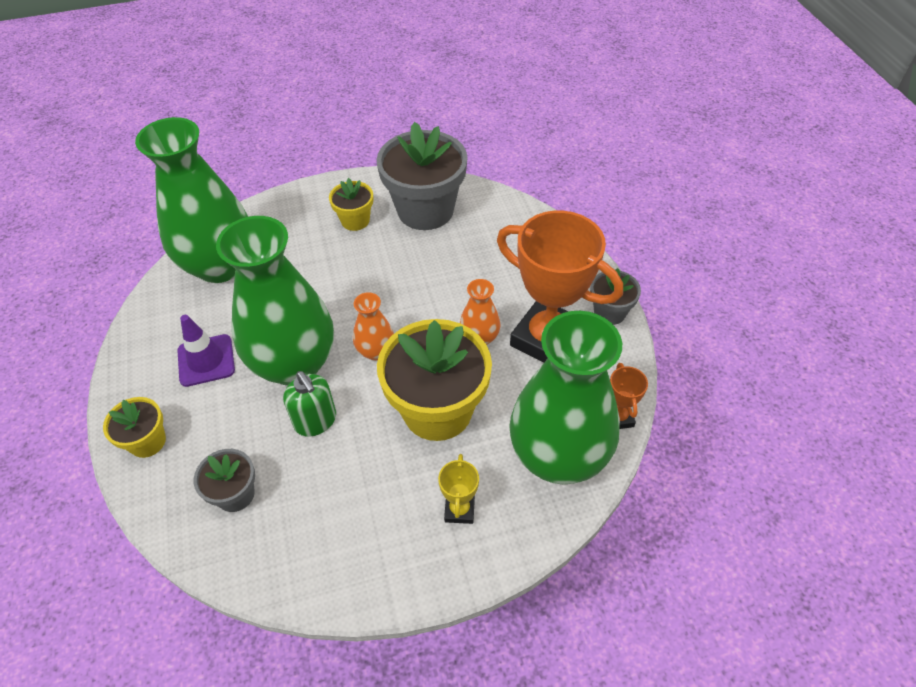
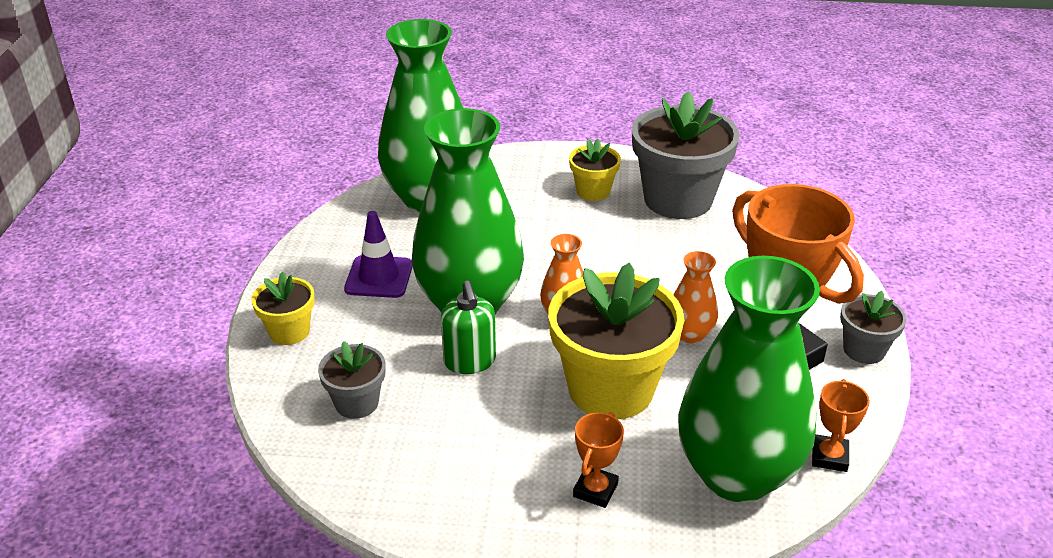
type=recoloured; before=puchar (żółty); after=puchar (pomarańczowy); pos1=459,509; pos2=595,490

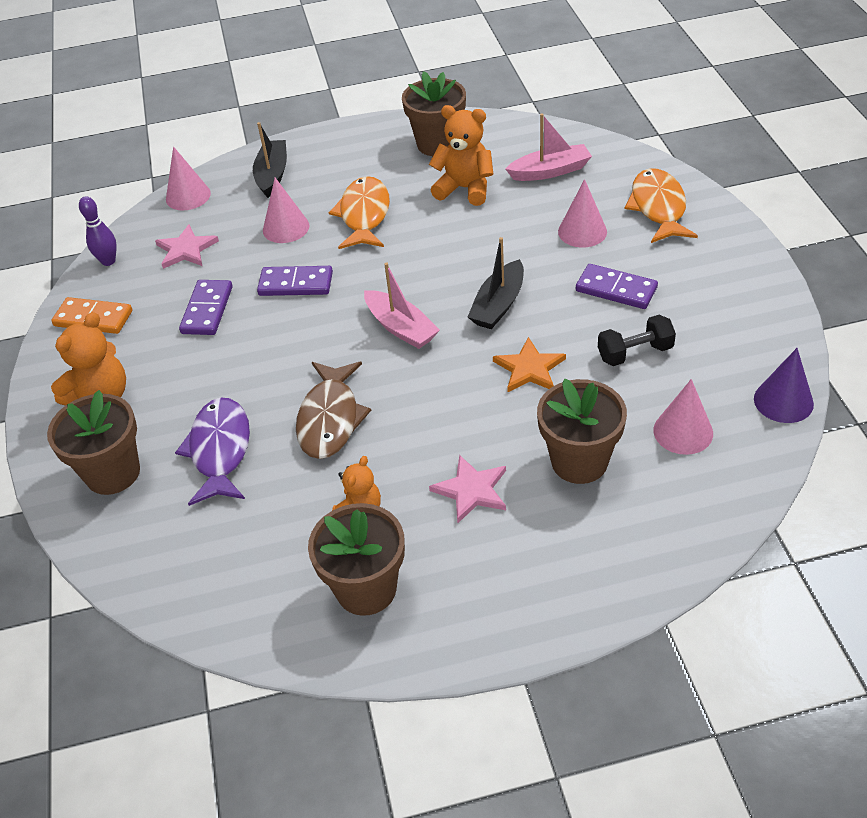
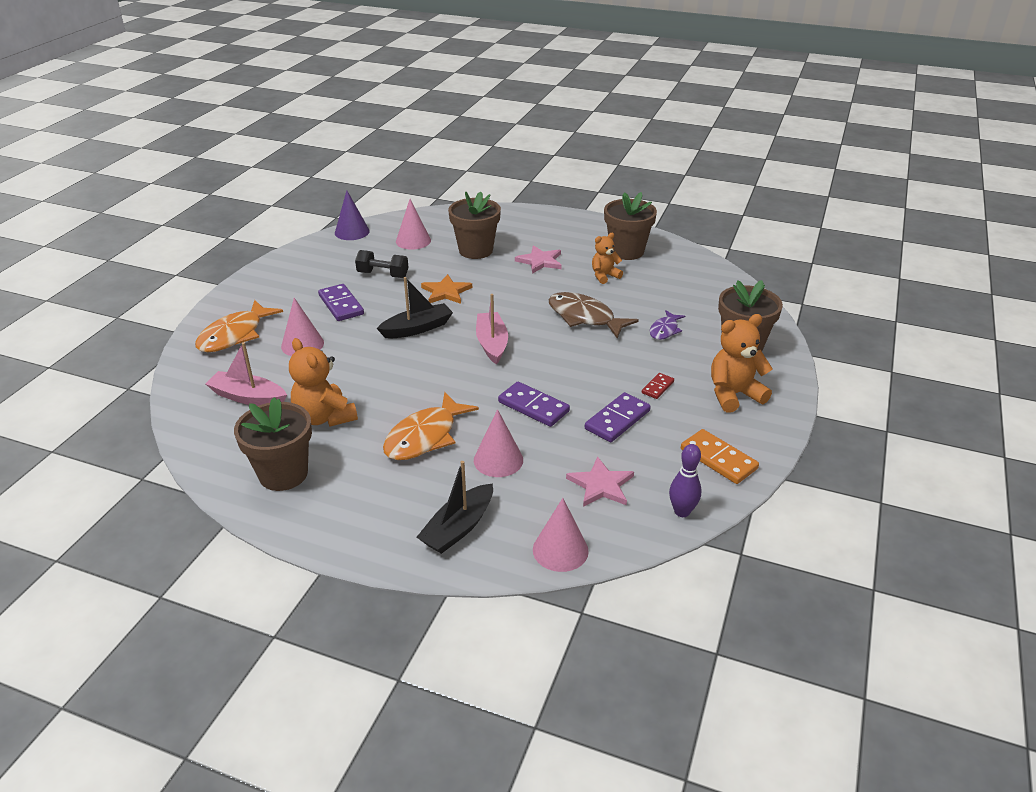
type=turned; before=ryba (brązowy); pos1=330,419; pos2=584,317; turn=-90
type=added; after=kostka domina (czerwony); pos2=657,387
type=resized; before=ryba (fioletowy); pos1=220,450; pos2=664,330; scale=0.56

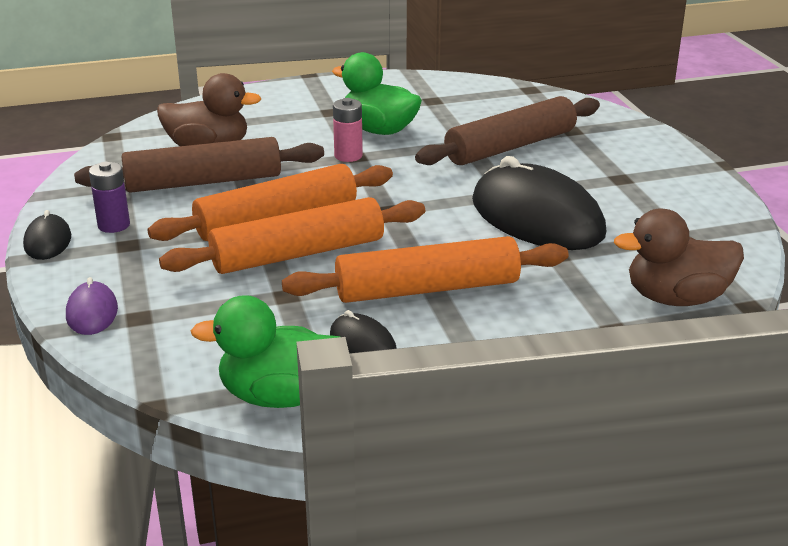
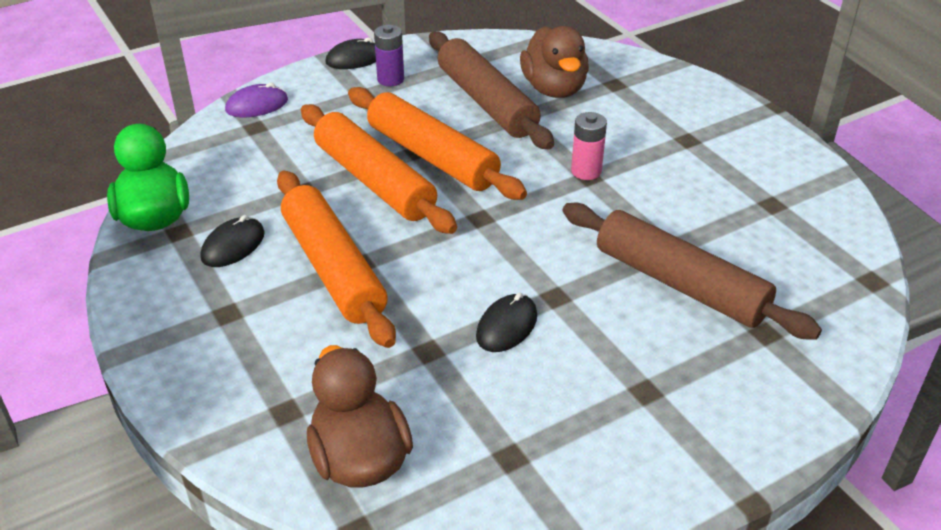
type=resized; before=myszka (czarny); pos1=536,218; pos2=506,326; scale=0.46
type=removed; before=kaczka (zielony); pos1=379,130

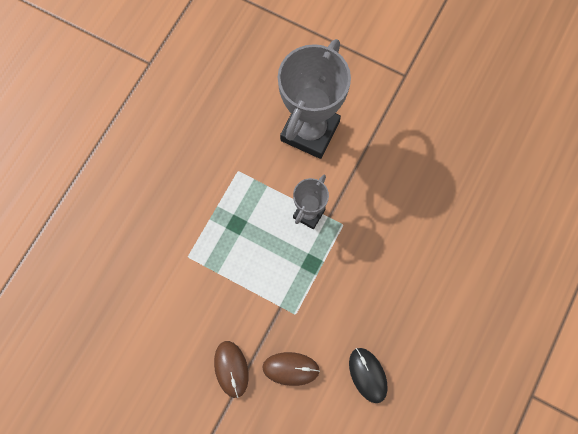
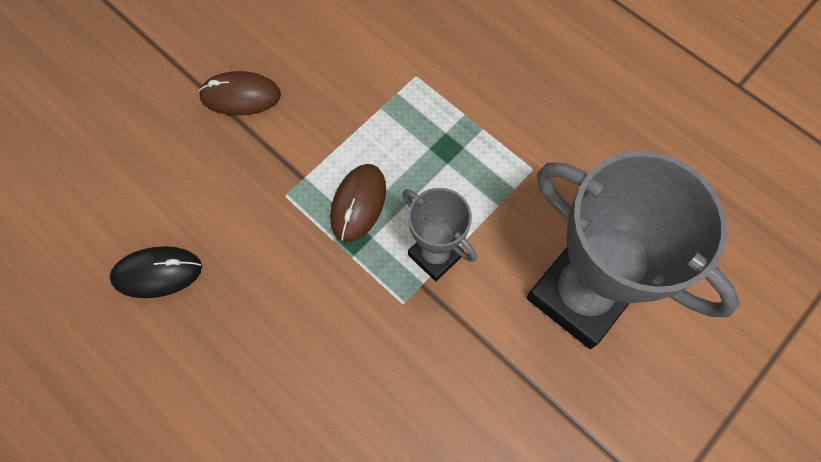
type=moved; before=myszka (brązowy); pos1=291,369; pos2=358,204

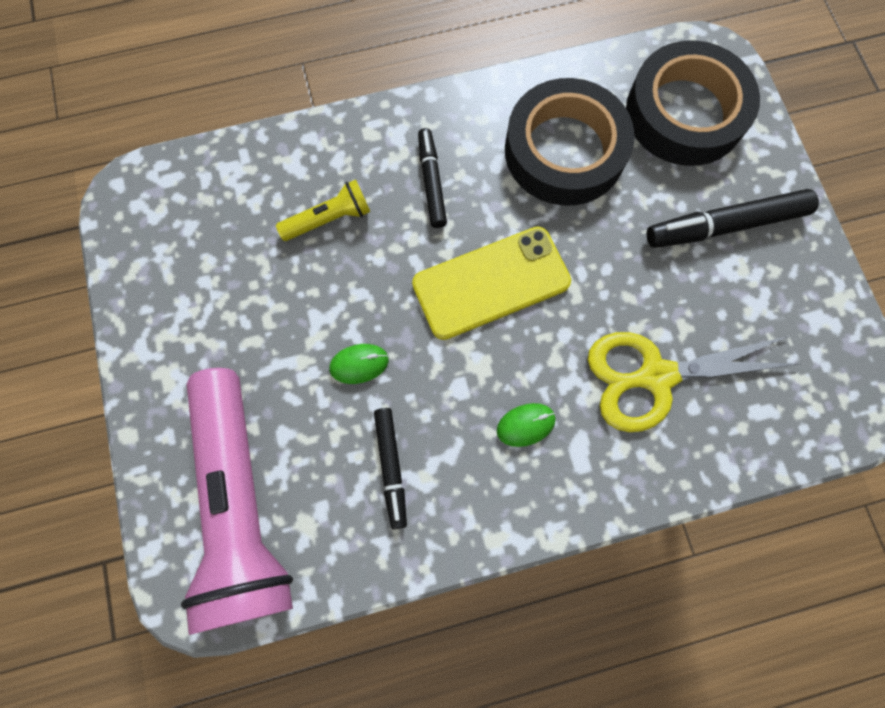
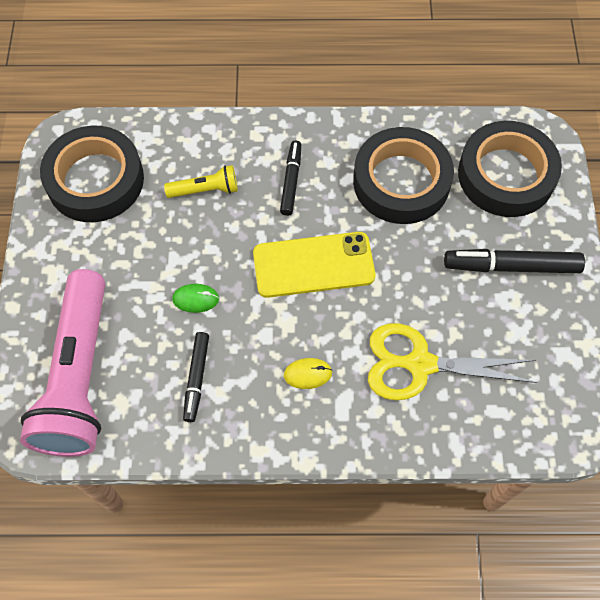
type=added; after=taśma klejąca (czarny); pos2=95,180
type=recoloured; before=myszka (zielony); after=myszka (żółty); pos1=525,425; pos2=308,374

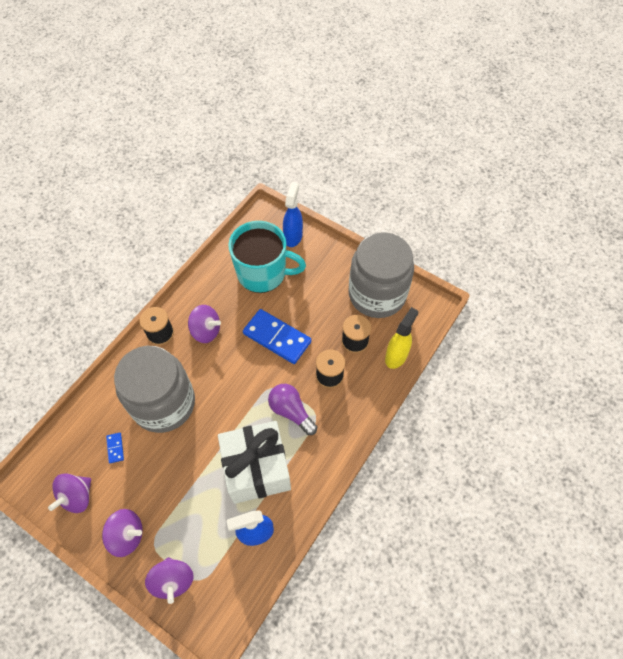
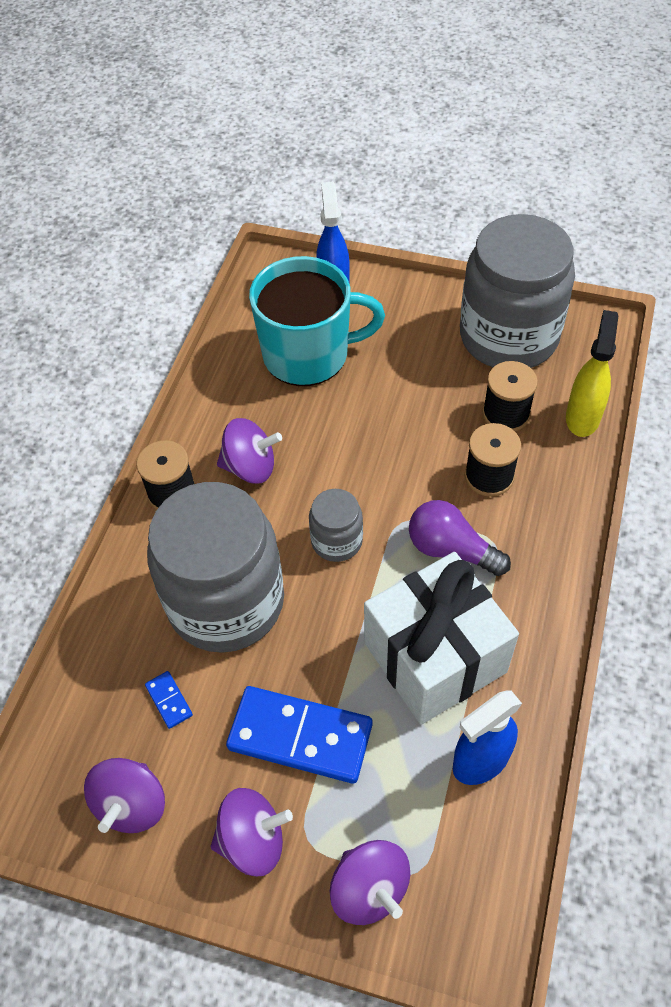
type=moved; before=kostka domina (niebieski); pos1=277,338; pos2=300,737
type=added; after=słoik (szary); pos2=336,541

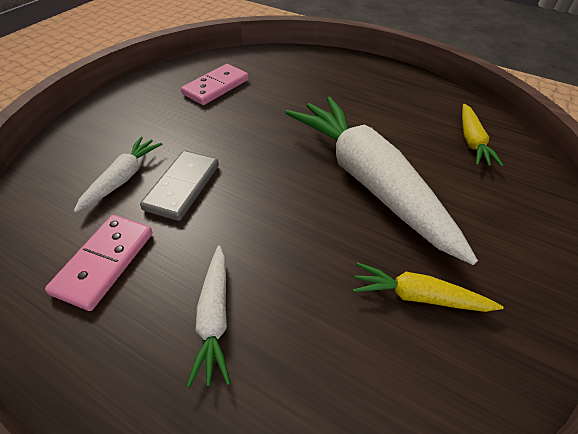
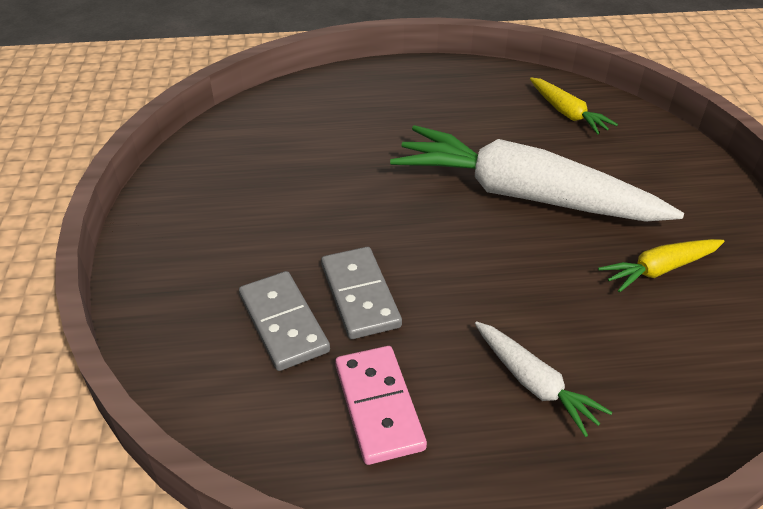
type=replaced; before=marchewka (biały); after=kostka domina (szary); pos1=123,178; pos2=284,323
type=removed; before=kostka domina (różowy); pos1=216,87

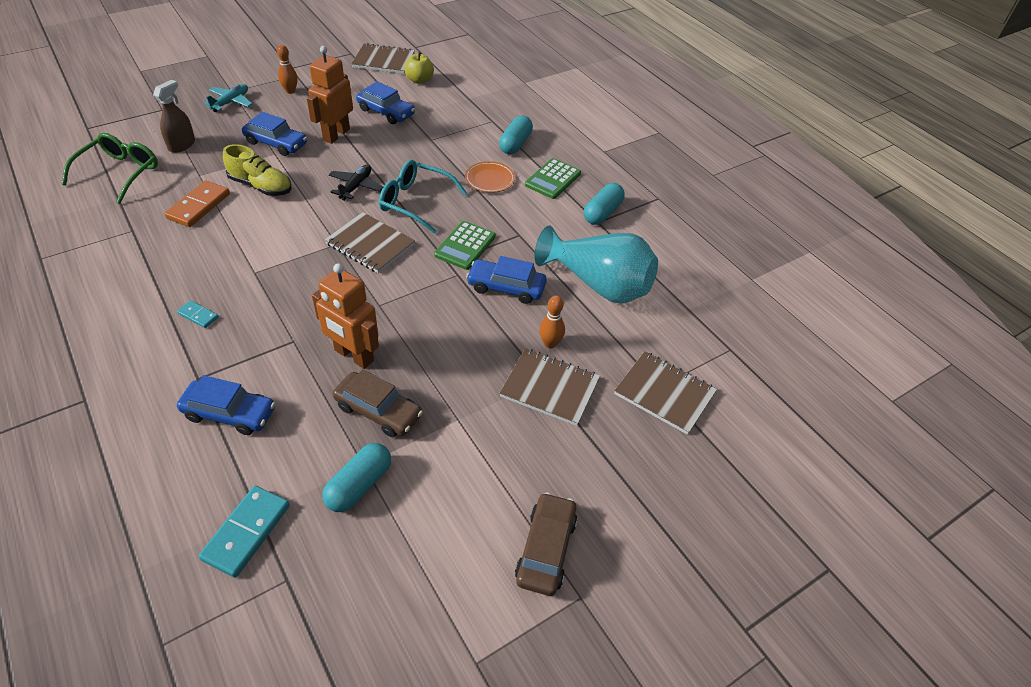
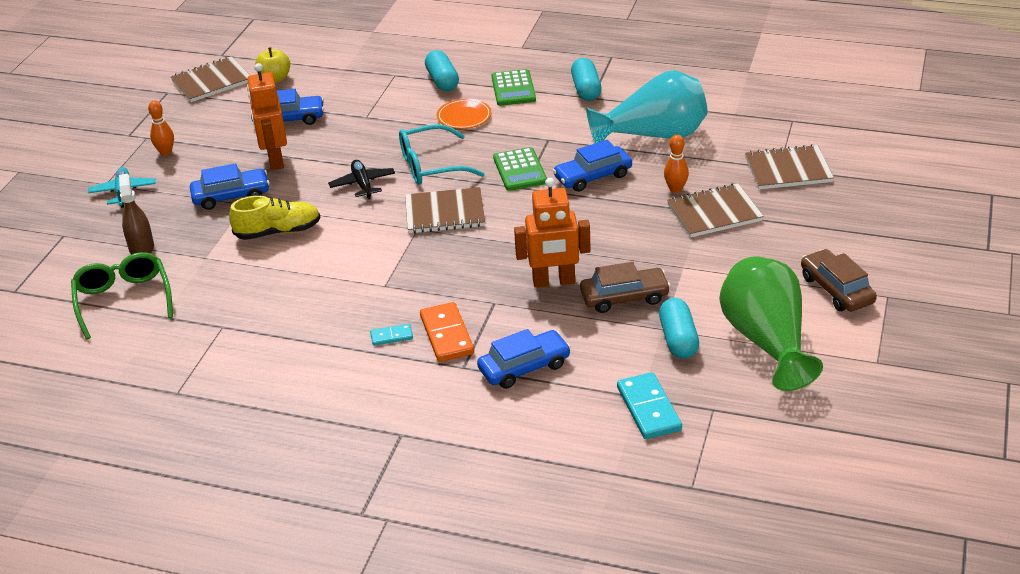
type=moved; before=kostka domina (pomarańczowy); pos1=198,206; pos2=446,335
type=added; after=wazon (zielony); pos2=766,342

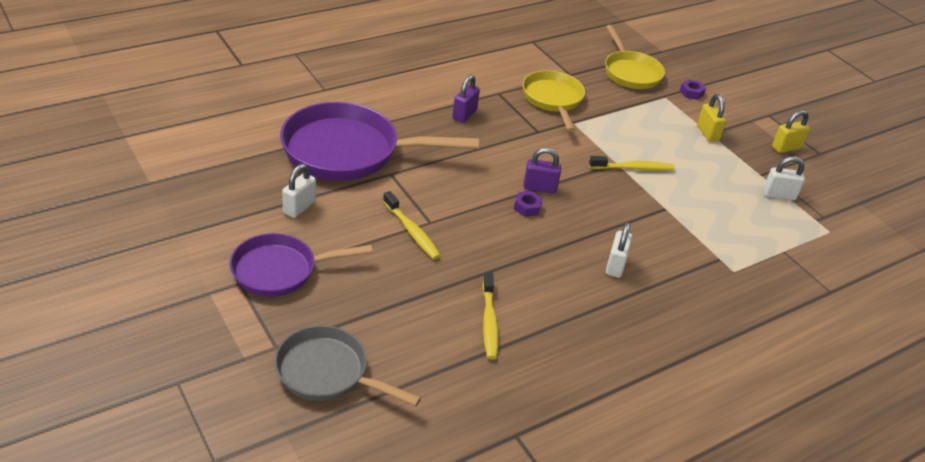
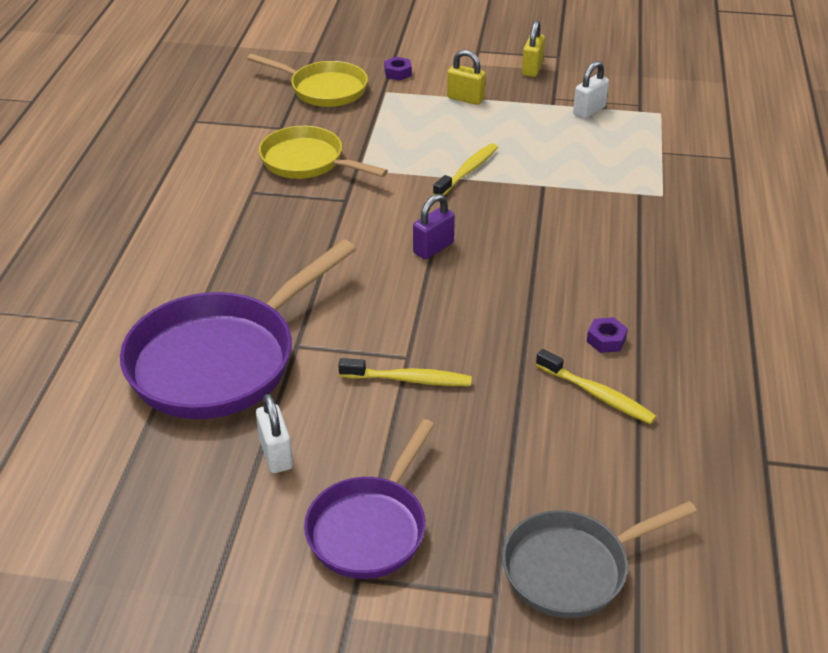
type=moved; before=nakrętka (fioletowy); pos1=527,207; pos2=606,340
type=removed; before=kłódka (fioletowy); pos1=464,114
type=removed; before=kłódka (biały); pos1=615,265

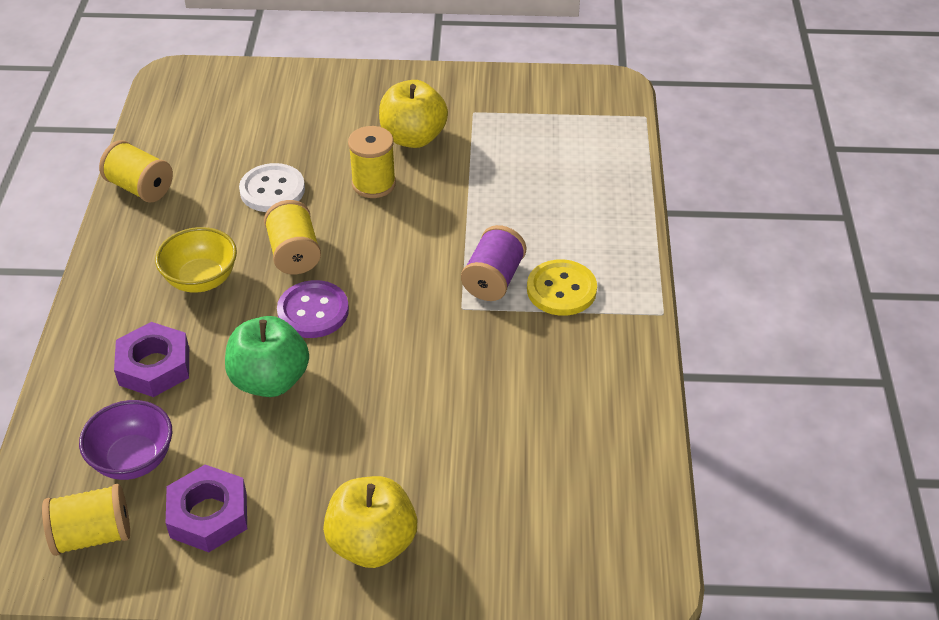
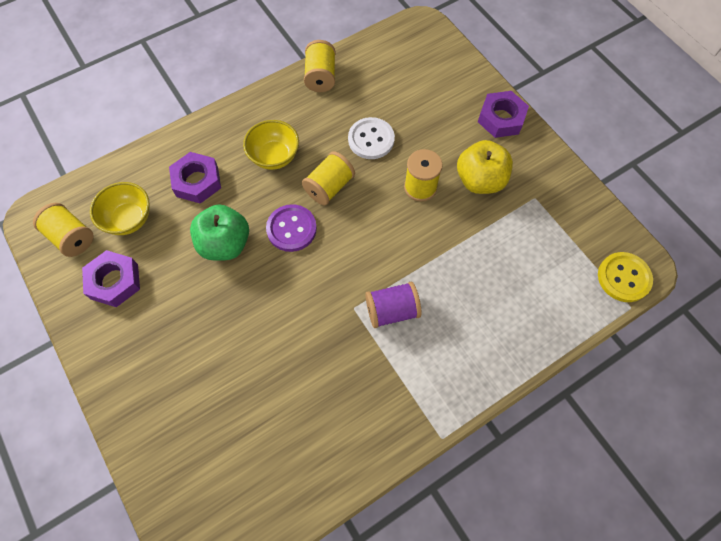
type=recoloured; before=miska (fioletowy); after=miska (żółty); pos1=133,460; pos2=129,219
type=added; after=nakrętka (fioletowy); pos2=501,118
type=moved; before=guzik (żółty); pos1=561,290; pos2=623,278
type=removed; before=jabłko (żółty); pos1=372,543

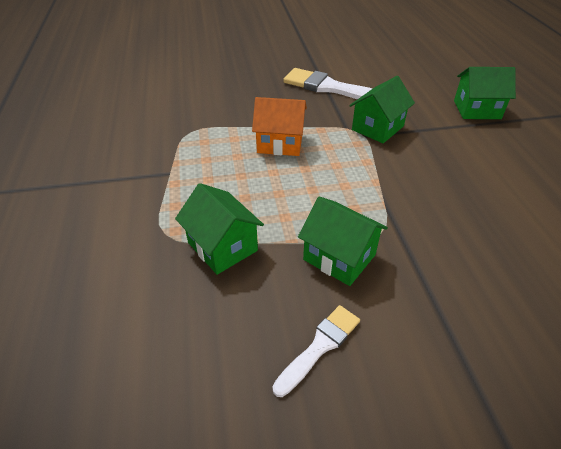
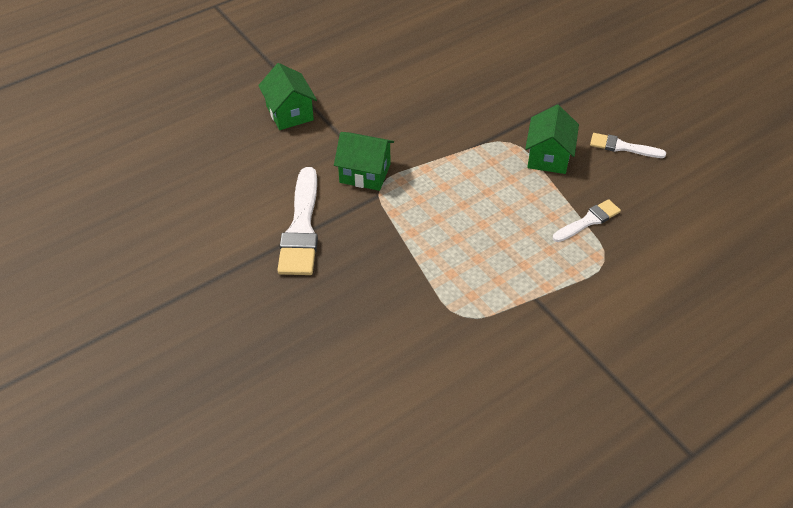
type=replaced; before=domek (zielony); after=pędzel (biały); pos1=222,246; pos2=588,221
type=removed; before=domek (pomarańczowy); pos1=280,143

